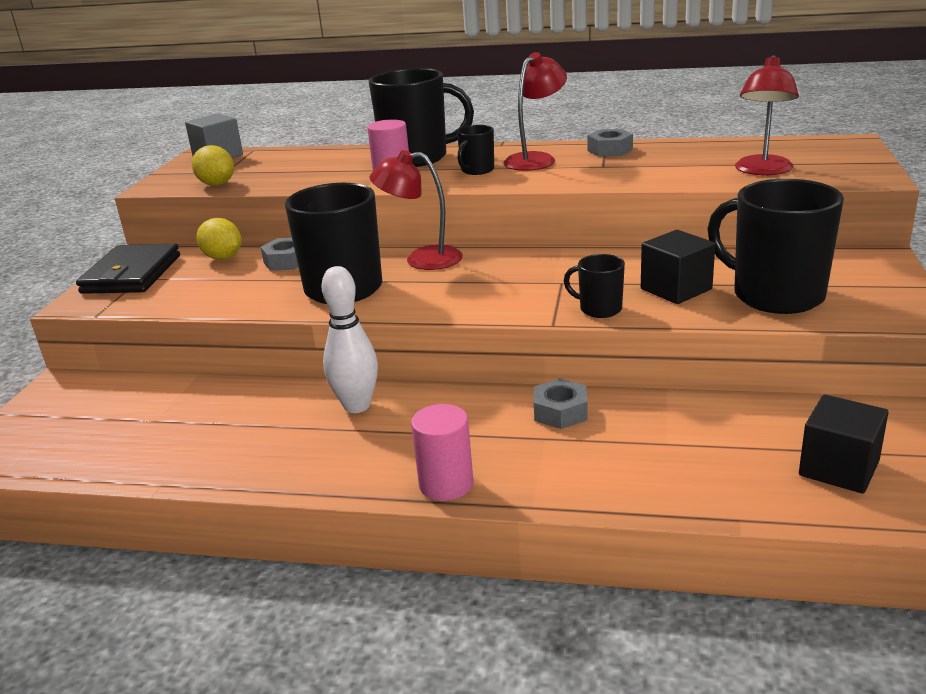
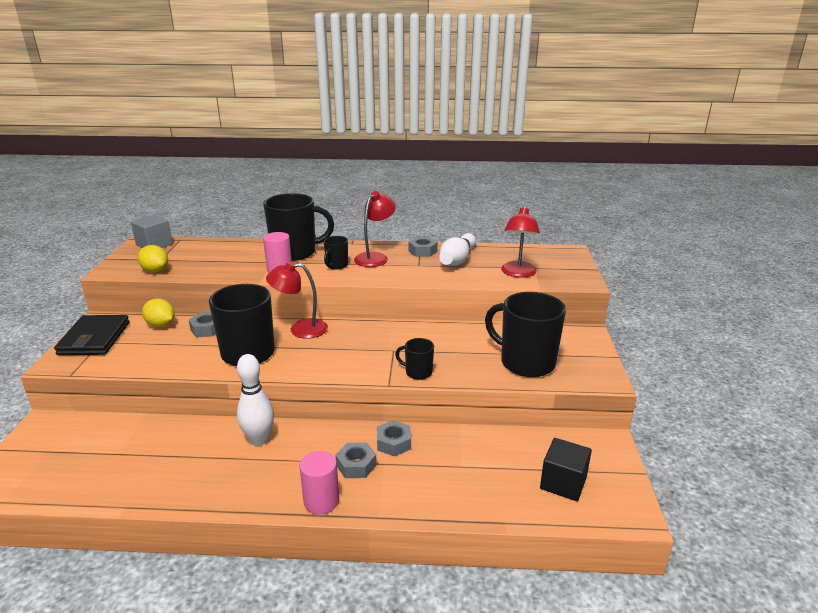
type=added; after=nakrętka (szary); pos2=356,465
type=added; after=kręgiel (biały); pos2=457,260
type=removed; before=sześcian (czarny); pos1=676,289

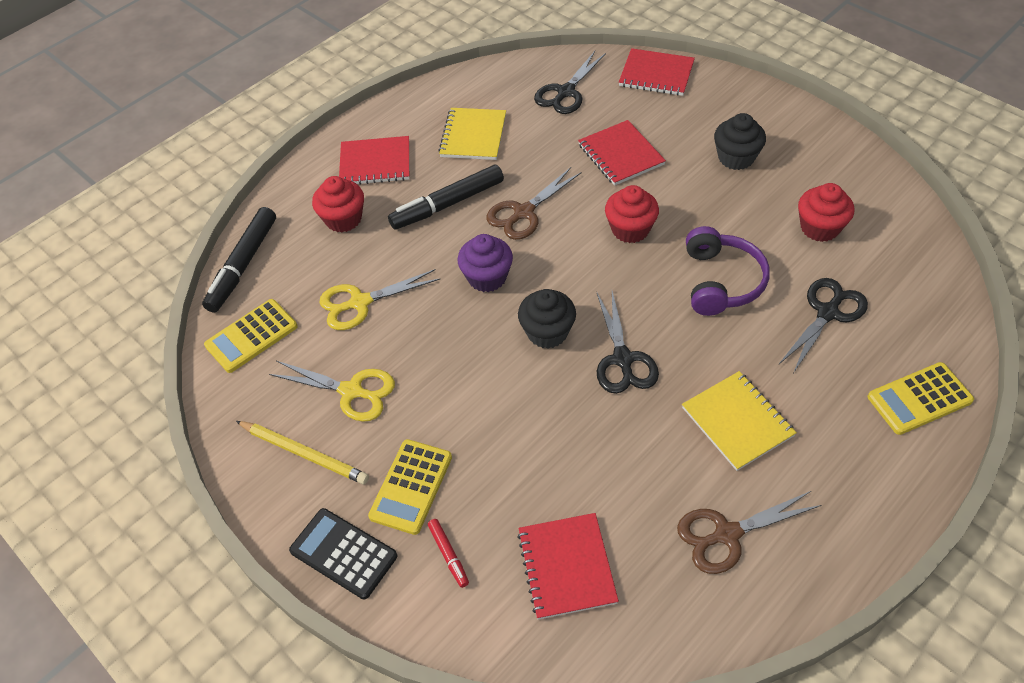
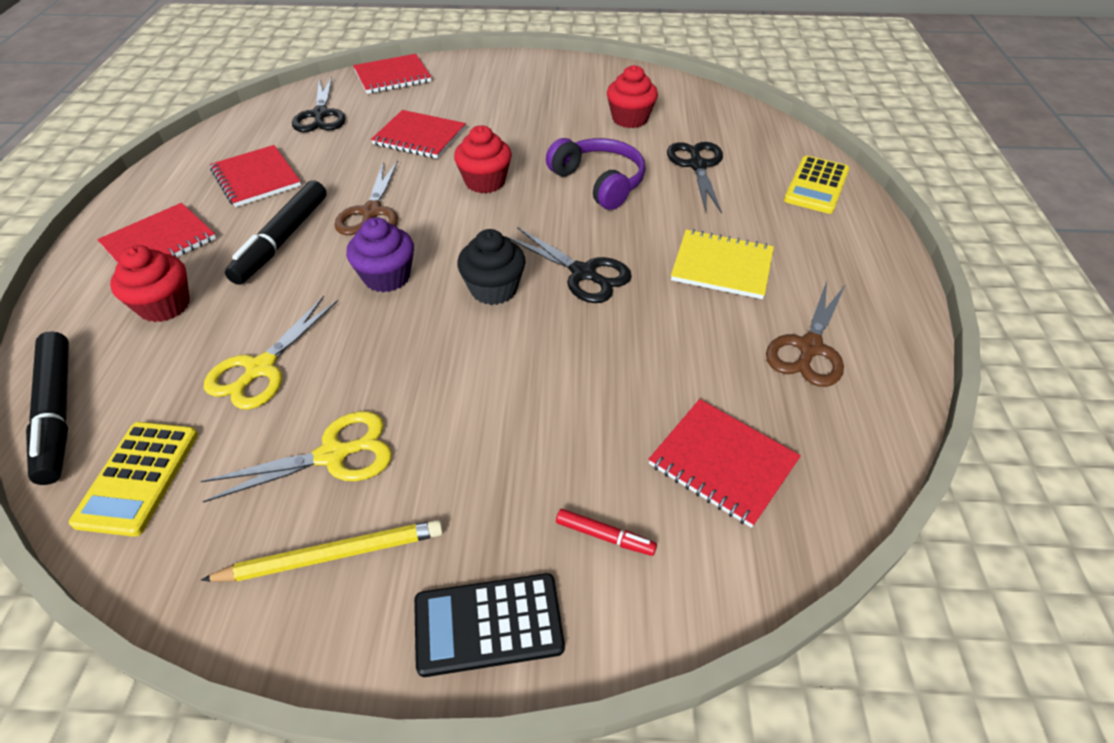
type=recoloured; before=zeszyt (żółty); after=zeszyt (czerwony); pos1=473,136; pos2=256,178
type=removed; before=kalkulator (żółty); pos1=411,486
type=removed; before=muffinka (czarny); pos1=736,157

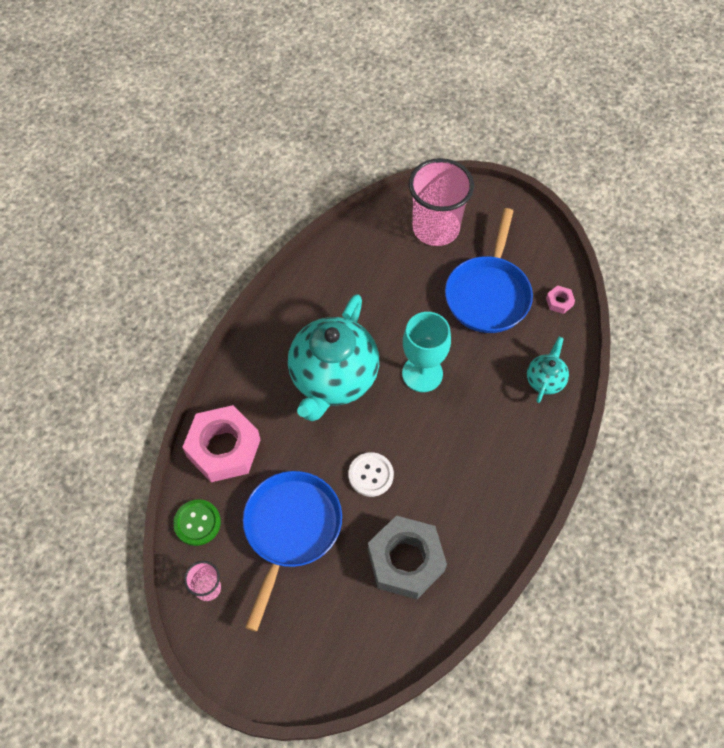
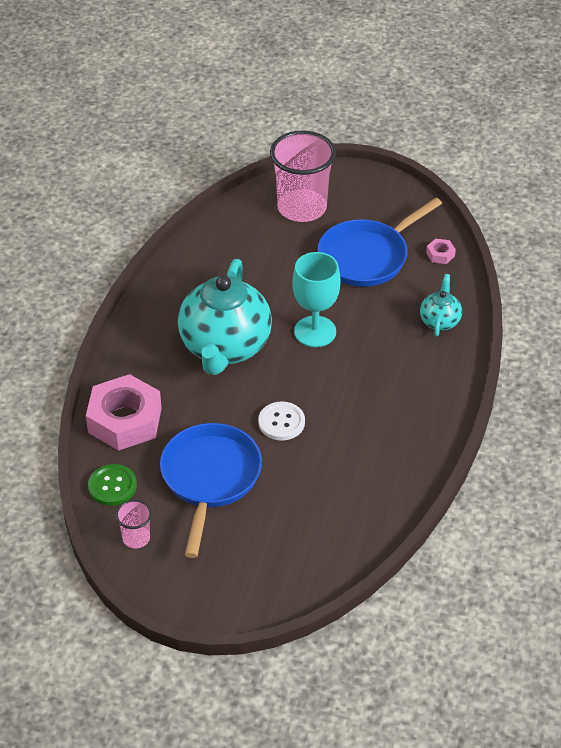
type=turned; before=patelnia (niebieski); pos1=488,294; pos2=367,256; turn=45
type=removed; before=nakrętka (szary); pos1=406,561

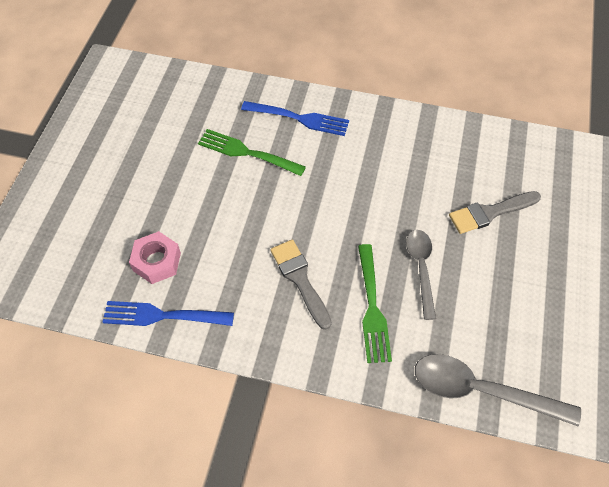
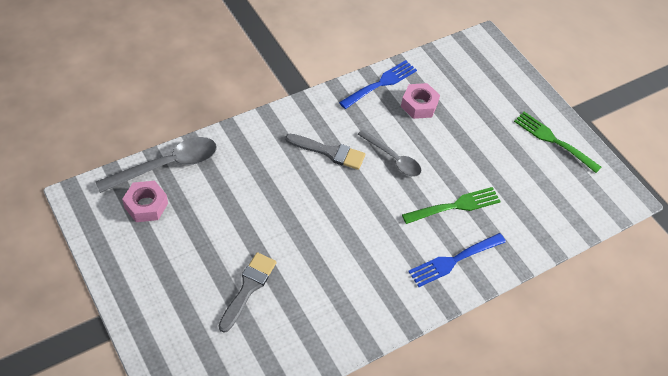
type=added; after=nakrętka (różowy); pos2=146,205
type=moved; before=łyżka (szary); pos1=421,268; pos2=393,158
type=moved; before=widelec (zielony); pos1=372,307; pos2=553,140

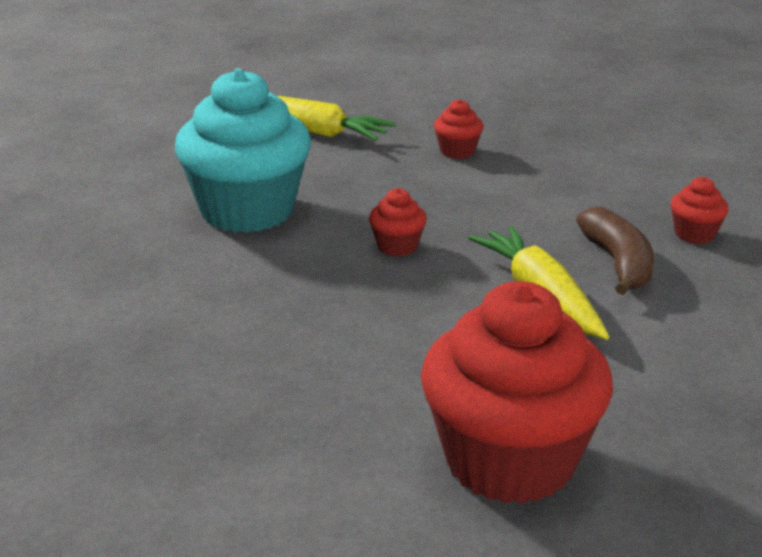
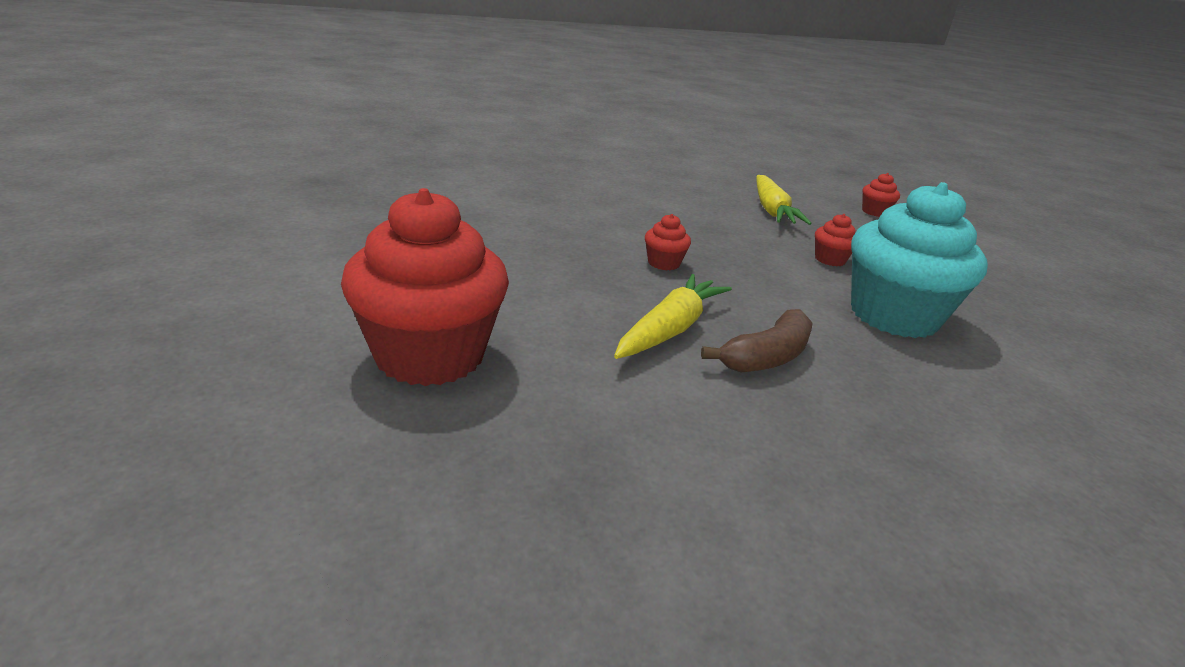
type=moved; before=muffinka (turkusowy); pos1=247,211; pos2=893,316
type=moved; before=muffinka (czerwony); pos1=695,234; pos2=874,212

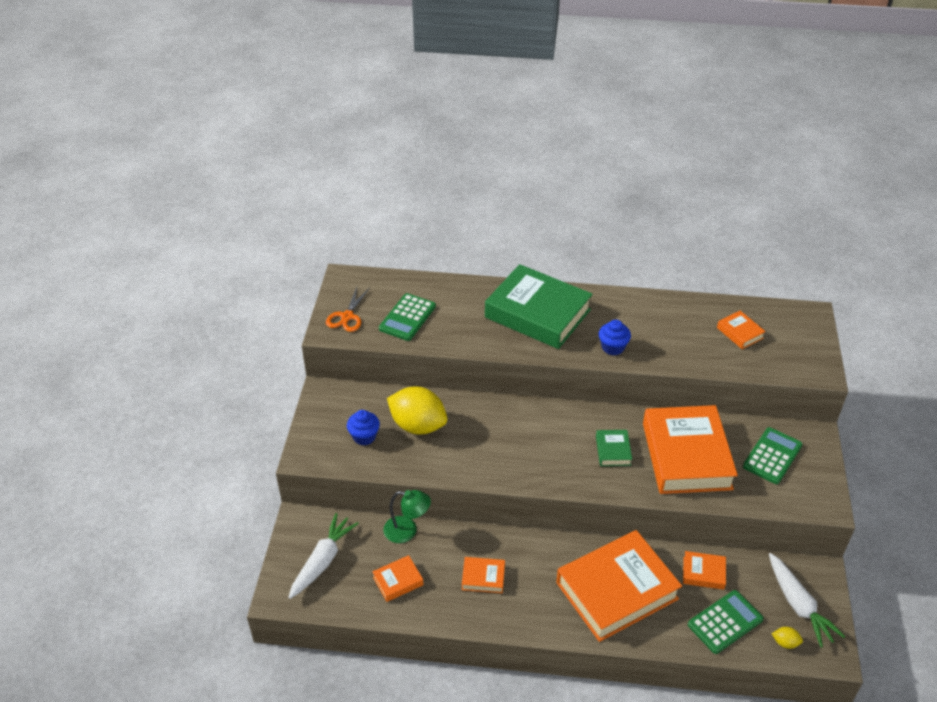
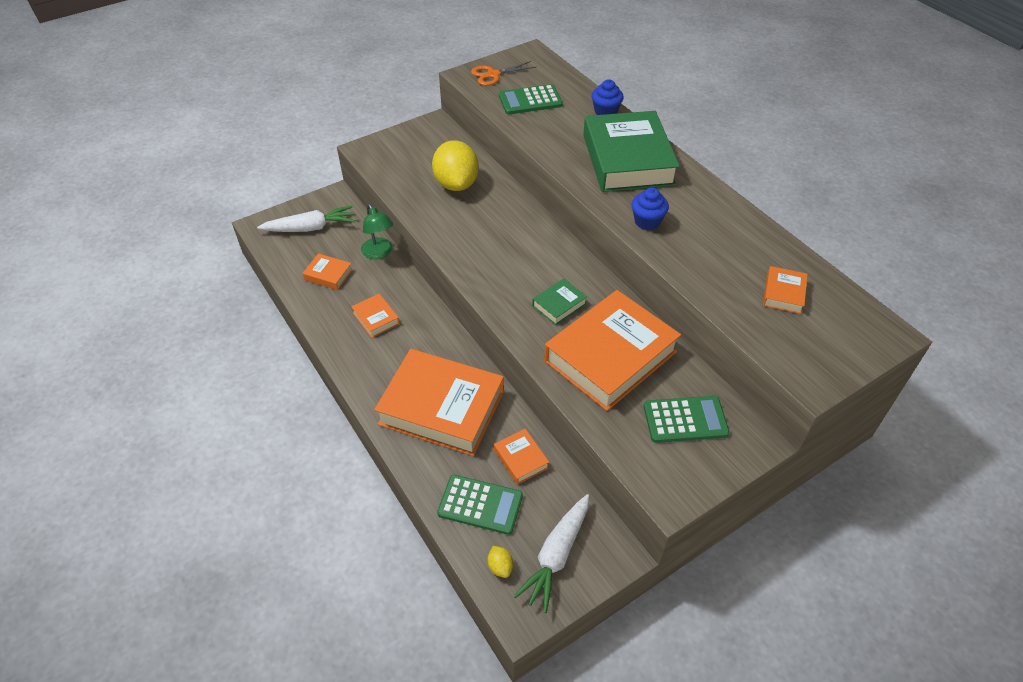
type=moved; before=muffinka (niebieski); pos1=364,436; pos2=605,112

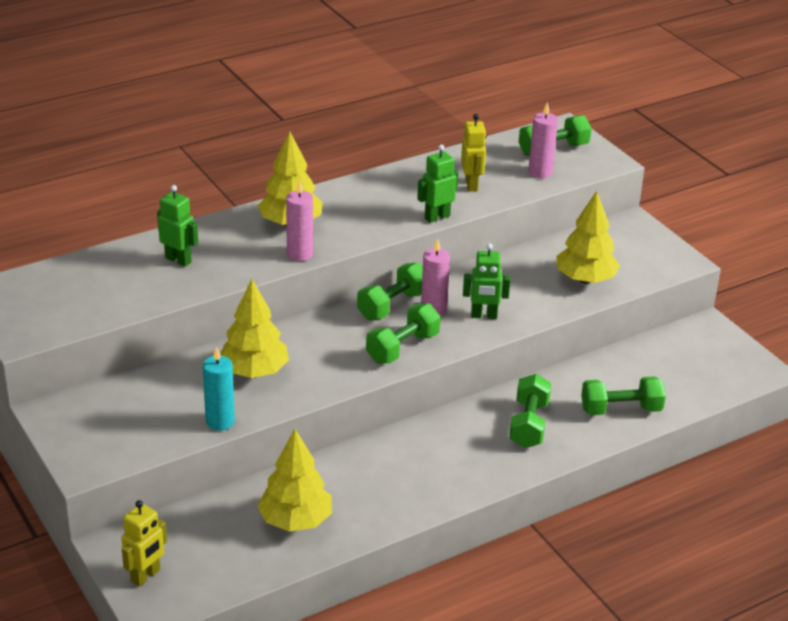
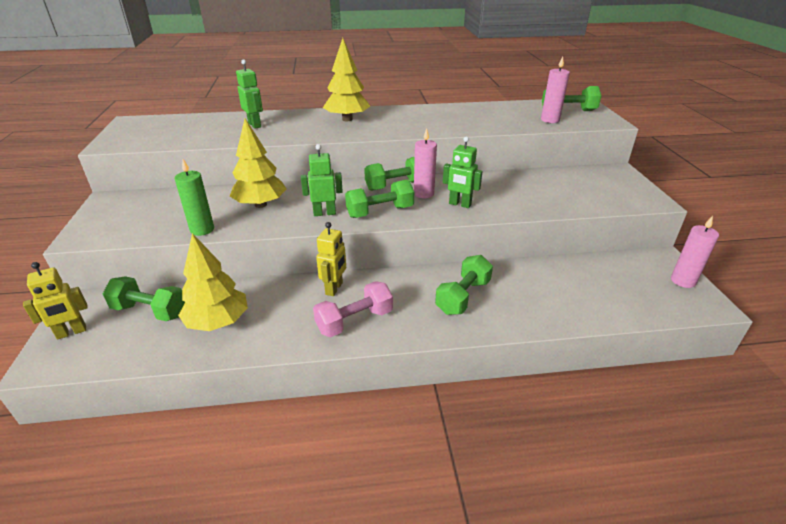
type=moved; before=hantel (zielony); pos1=621,410; pos2=150,311
type=recoloured; before=świeca (turkusowy); after=świeca (zielony); pos1=220,421; pos2=202,229
type=moved; before=robot (zielony); pos1=437,217; pos2=324,213
type=added; after=hantel (różowy); pos2=354,321
type=moved; before=robot (żółty); pos1=471,185; pos2=334,288
type=moved; before=świeca (różowy); pos1=300,254; pos2=683,281
type=removed; before=drzewko (żółty); pos1=585,279

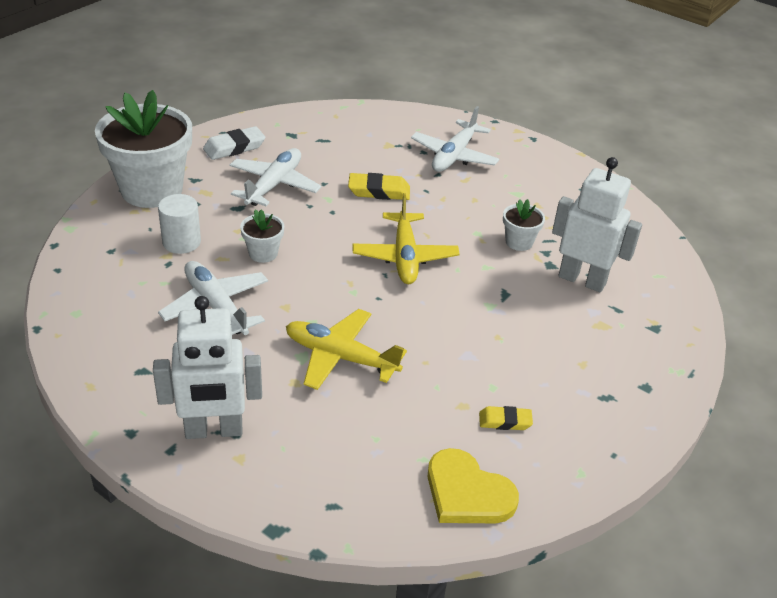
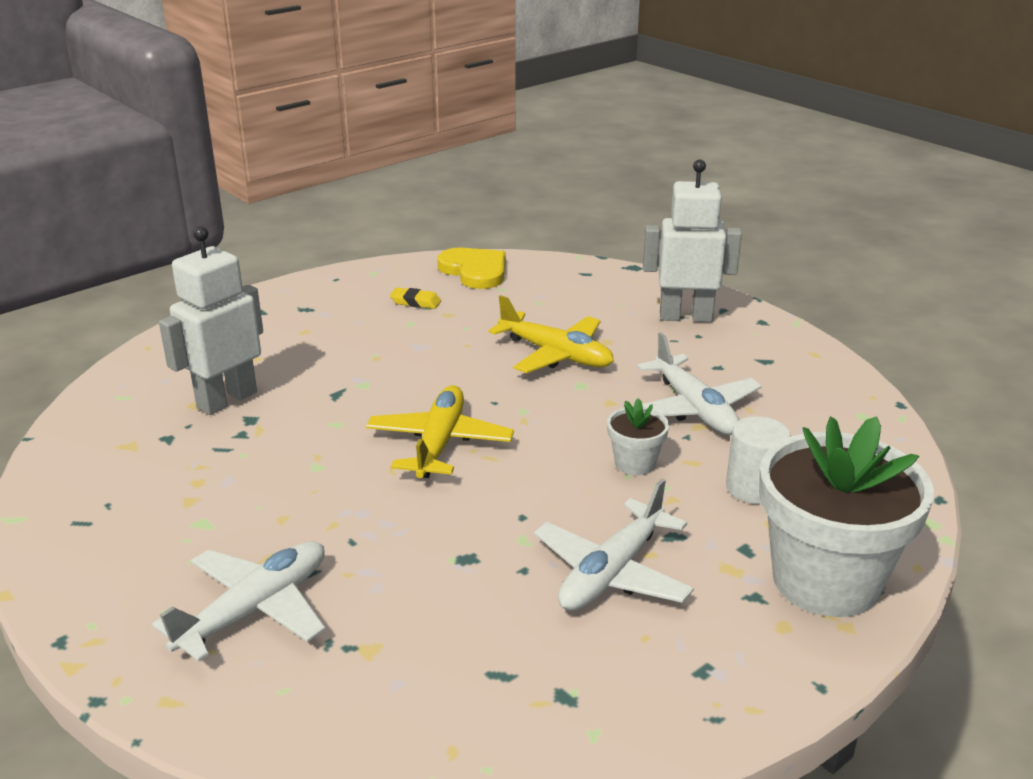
type=turned; before=robot (biały); pos1=582,280; pos2=226,400; turn=90
type=removed; before=gumka do mazania (biały); pos1=234,147
type=removed; before=gumka do mazania (żółty); pos1=379,191
type=removed; before=doniczka (biały); pos1=519,242

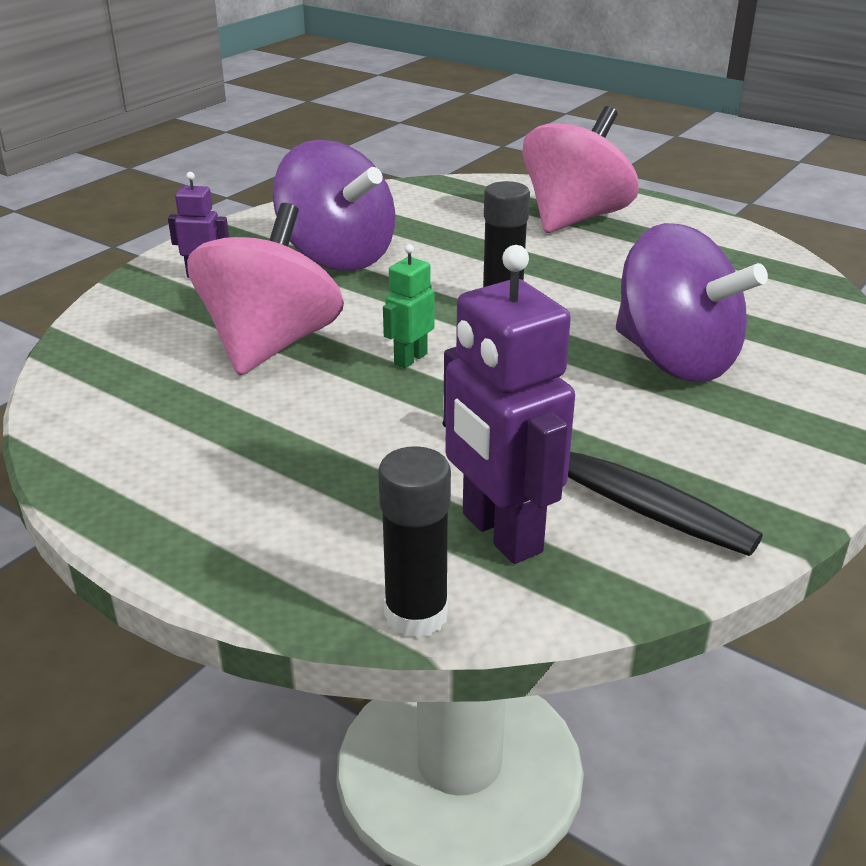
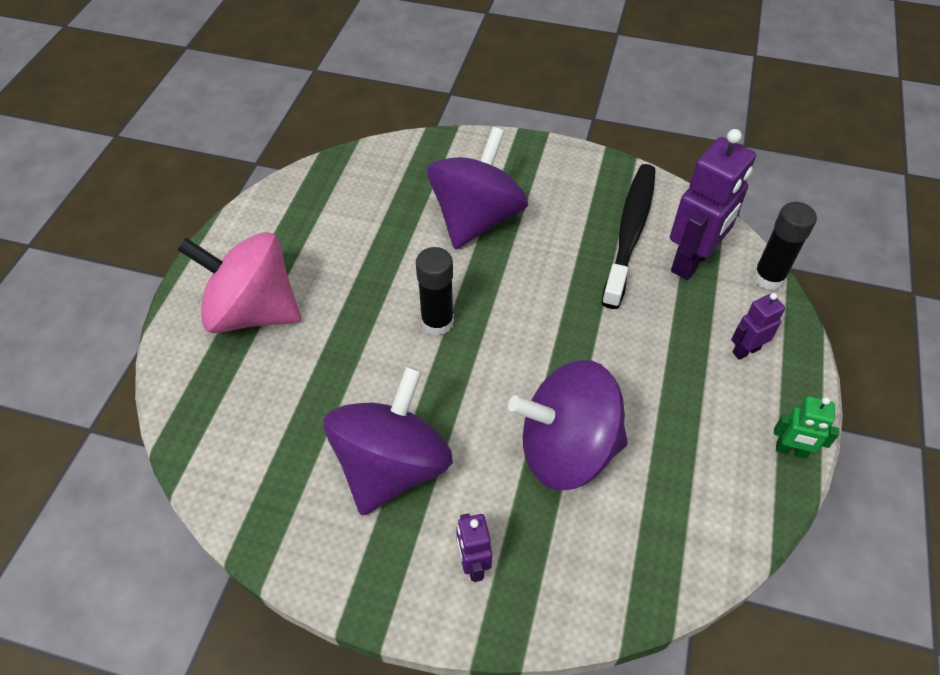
type=recoloured; before=bączek (różowy); after=bączek (fioletowy); pos1=270,344; pos2=567,449
type=added; after=robot (fioletowy); pos2=745,350
type=moved; before=robot (zielony); pos1=410,359; pos2=791,450

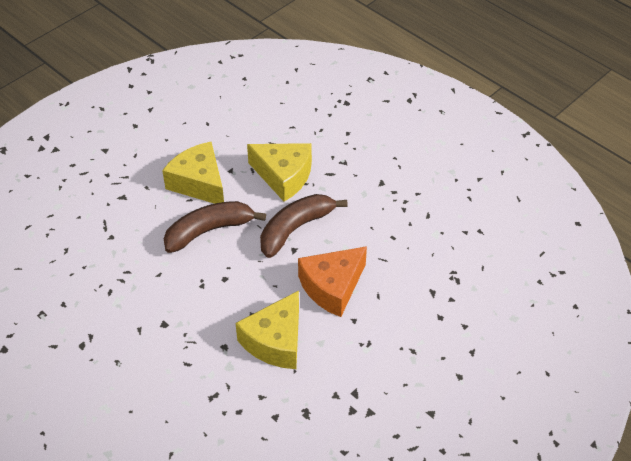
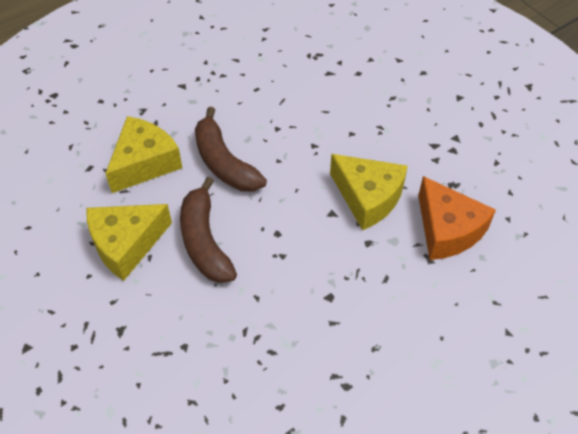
type=moved; before=ser (pomarańczowy); pos1=332,287; pos2=447,230

